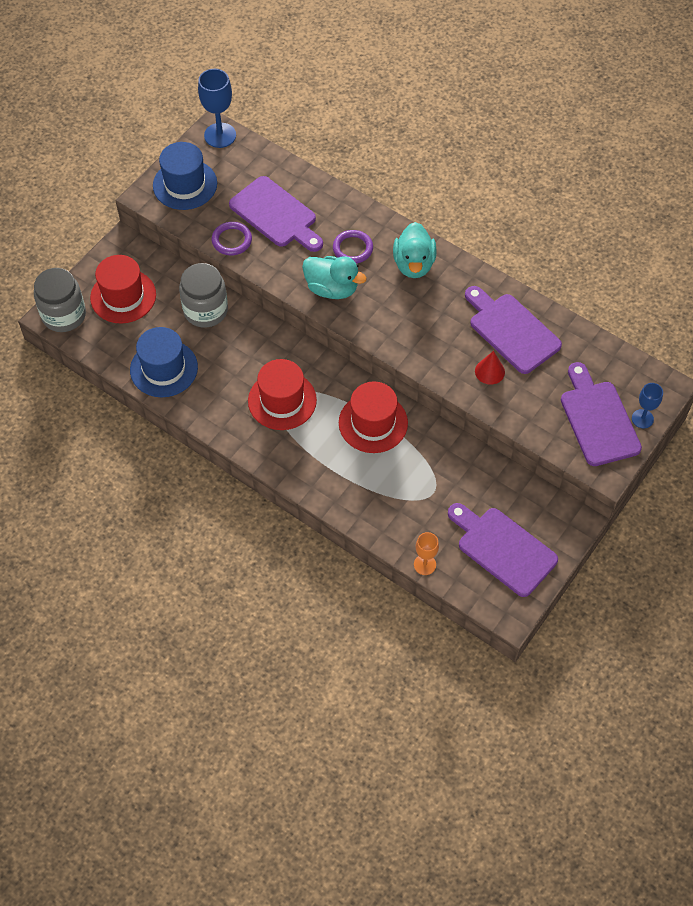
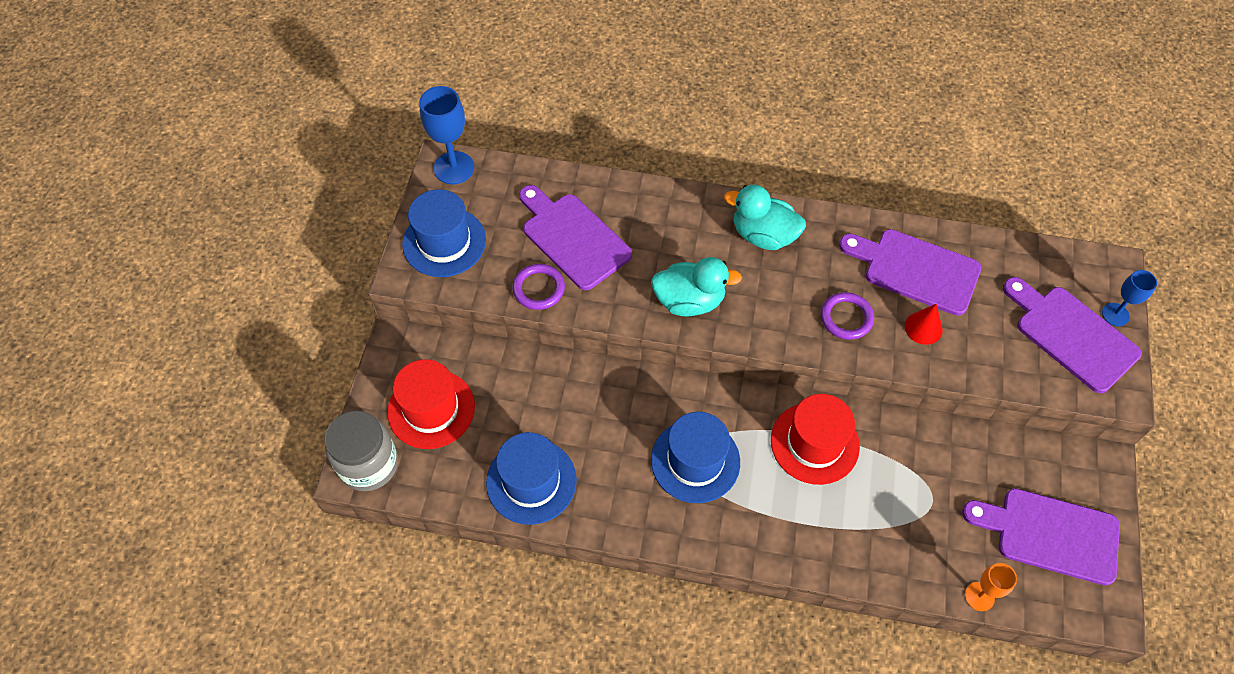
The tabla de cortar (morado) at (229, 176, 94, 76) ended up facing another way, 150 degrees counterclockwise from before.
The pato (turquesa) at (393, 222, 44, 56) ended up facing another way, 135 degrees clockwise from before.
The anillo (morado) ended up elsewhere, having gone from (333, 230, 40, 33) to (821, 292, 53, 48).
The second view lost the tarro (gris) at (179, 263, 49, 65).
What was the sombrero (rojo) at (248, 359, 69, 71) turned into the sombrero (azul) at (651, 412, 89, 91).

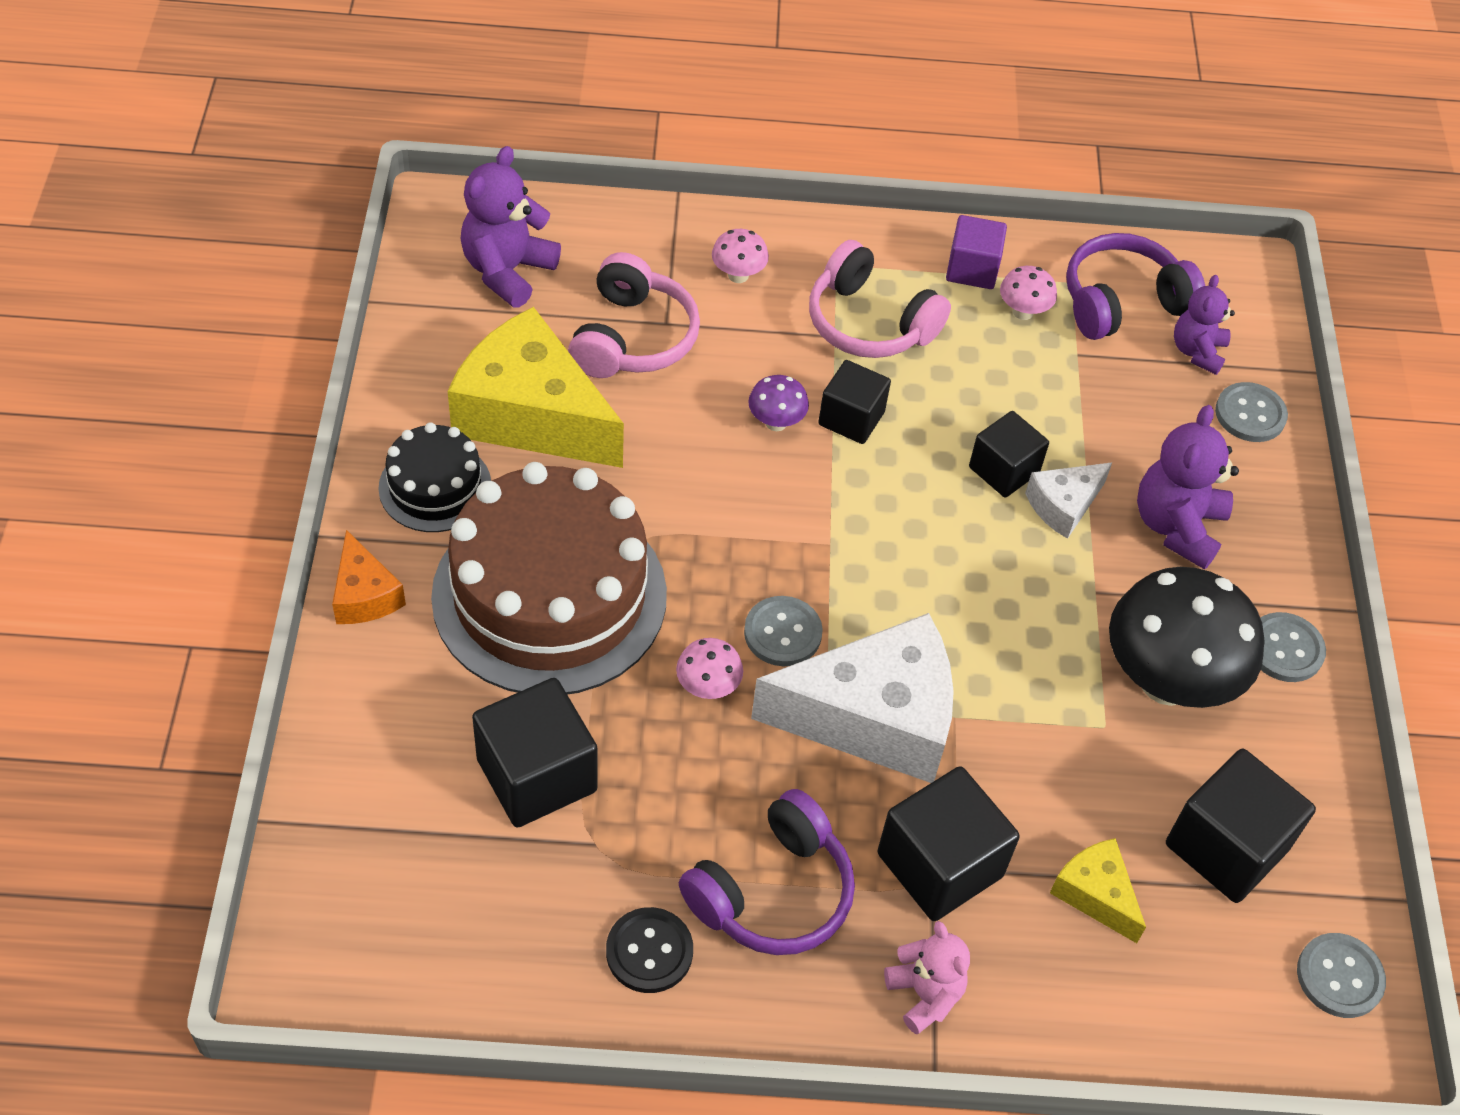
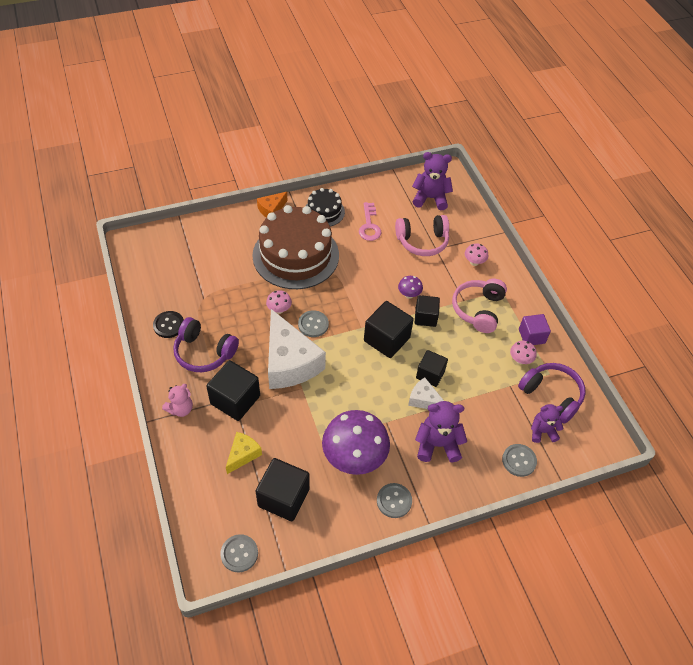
Where the queso (amarillo) stood at (448, 307, 176, 161), the llave (rosa) came to stand at (359, 202, 22, 39).
What was the seta (negro) at (1109, 567, 156, 141) turned into the seta (morado) at (322, 410, 68, 65).
The cubo (negro) ended up elsewhere, having gone from (472, 678, 126, 150) to (364, 301, 50, 57).

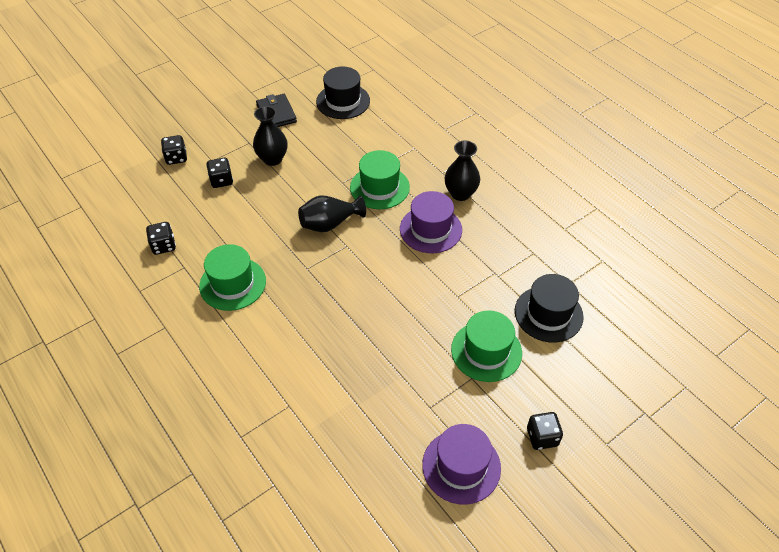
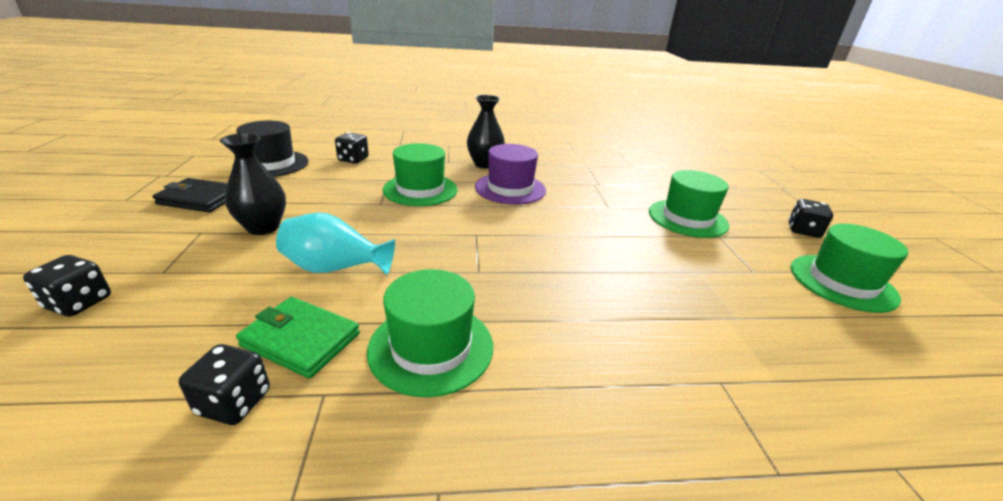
The dado (negro) ended up elsewhere, having gone from (206, 158, 27, 30) to (335, 132, 34, 31).
The second view lost the florero (negro) at (298, 195, 68, 37).
The second view lost the sombrero (negro) at (515, 274, 69, 69).
What was the sombrero (morado) at (422, 424, 79, 81) turned into the sombrero (verde) at (791, 224, 117, 89).
The second view gained the florero (turquesa) at (276, 212, 119, 63).
The second view gained the cartera (verde) at (236, 297, 124, 82).

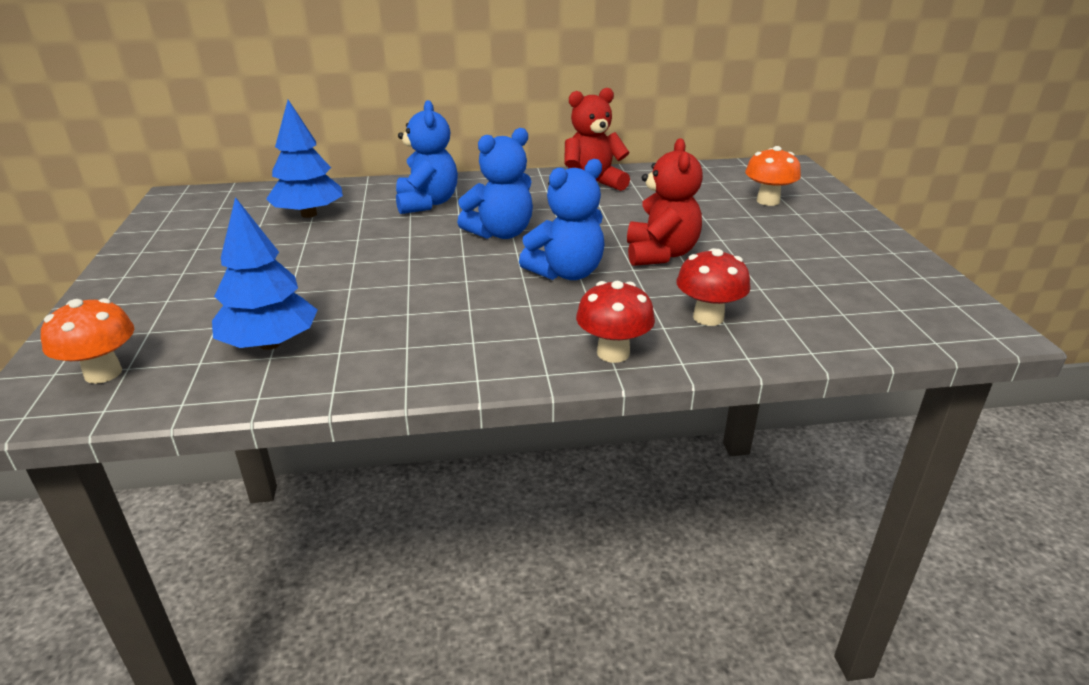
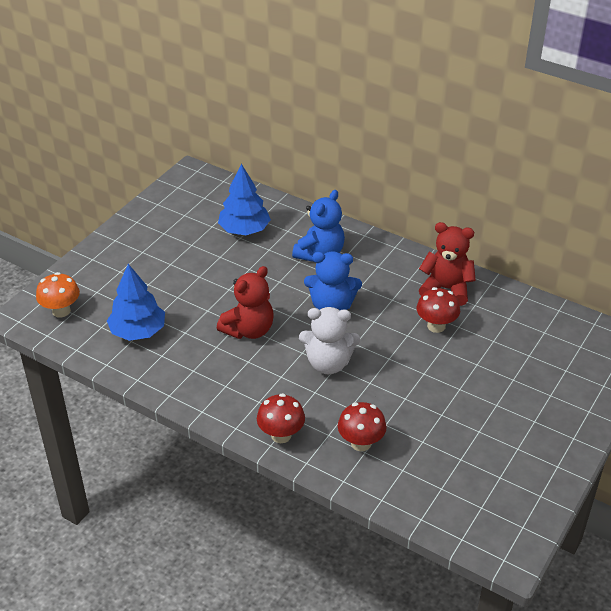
The osito (rojo) ended up elsewhere, having gone from (627, 138, 76, 128) to (217, 266, 57, 73).
The second view lost the seta (naranja) at (745, 146, 56, 60).
What was the osito (azul) at (519, 159, 86, 121) turned into the osito (blanco) at (299, 307, 61, 67).
The second view gained the seta (rojo) at (416, 287, 44, 46).

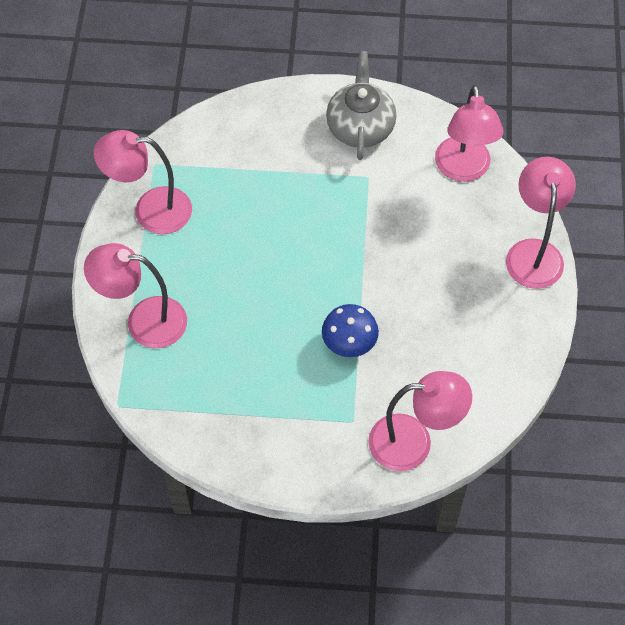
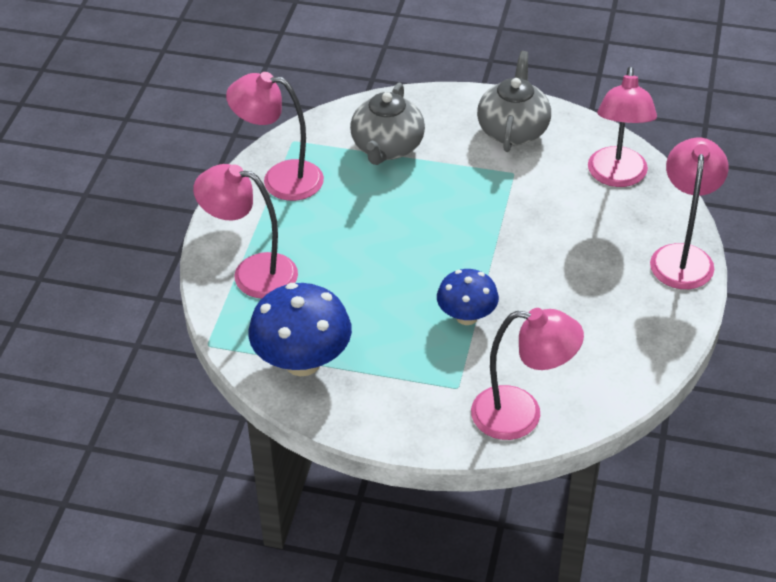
The second view gained the tetera (gris) at (350, 83, 75, 82).
The second view gained the seta (azul) at (248, 283, 104, 93).

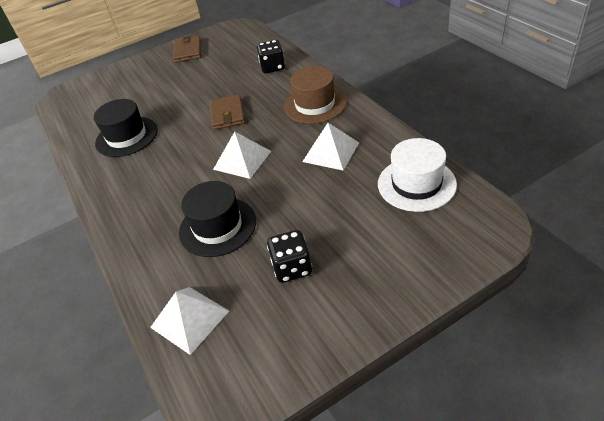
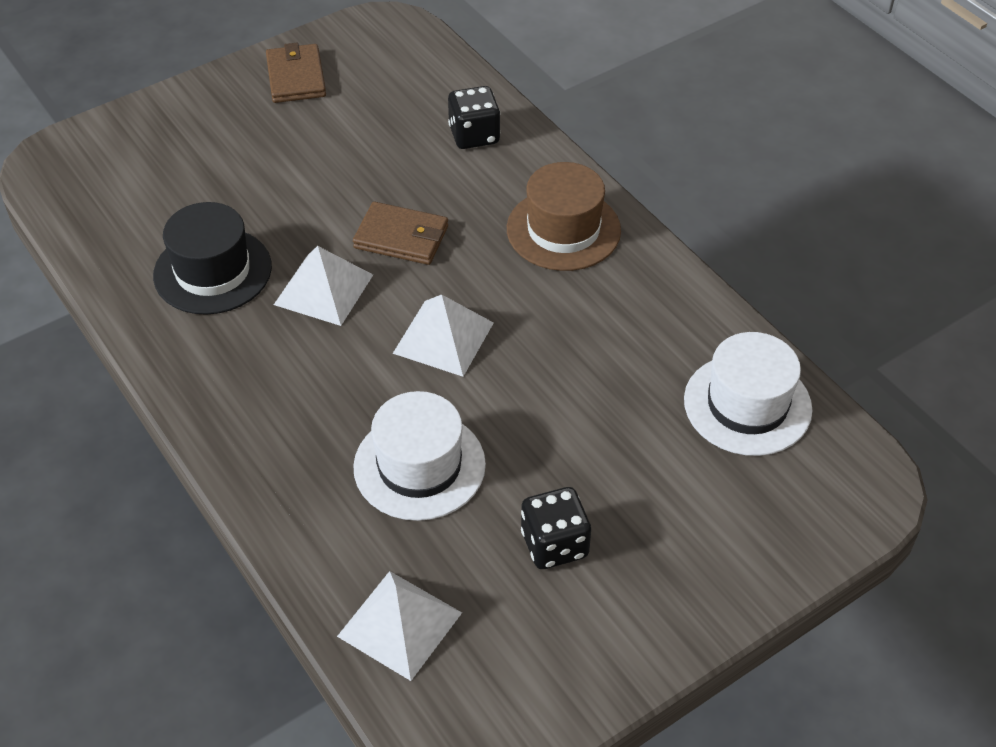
The cartera (marrón) at (210, 94, 35, 36) ended up facing another way, 60 degrees counterclockwise from before.
The pirámide (blanco) ended up elsewhere, having gone from (302, 123, 57, 47) to (274, 246, 99, 80).
What was the sombrero (negro) at (179, 181, 77, 76) turned into the sombrero (blanco) at (353, 391, 133, 130).

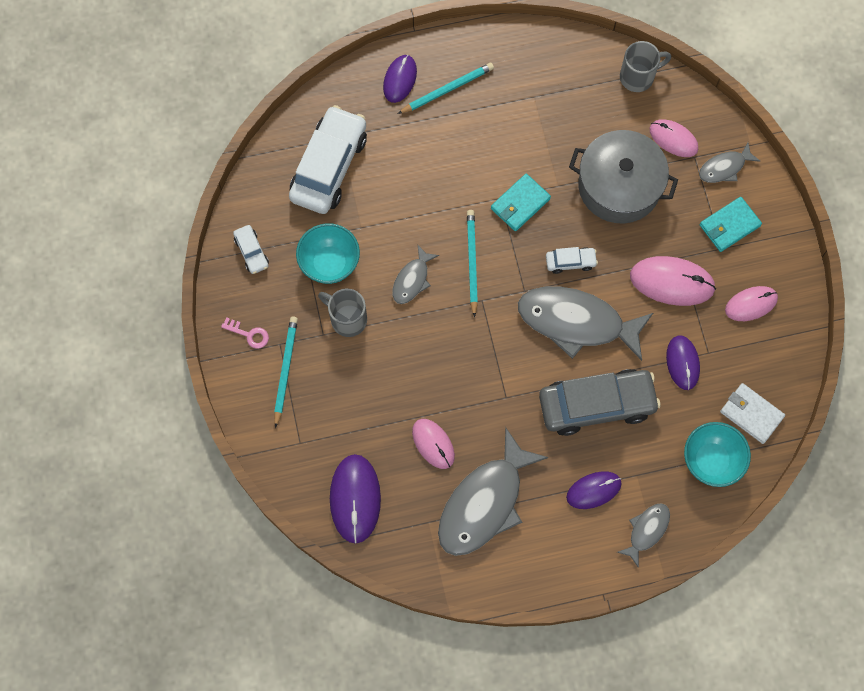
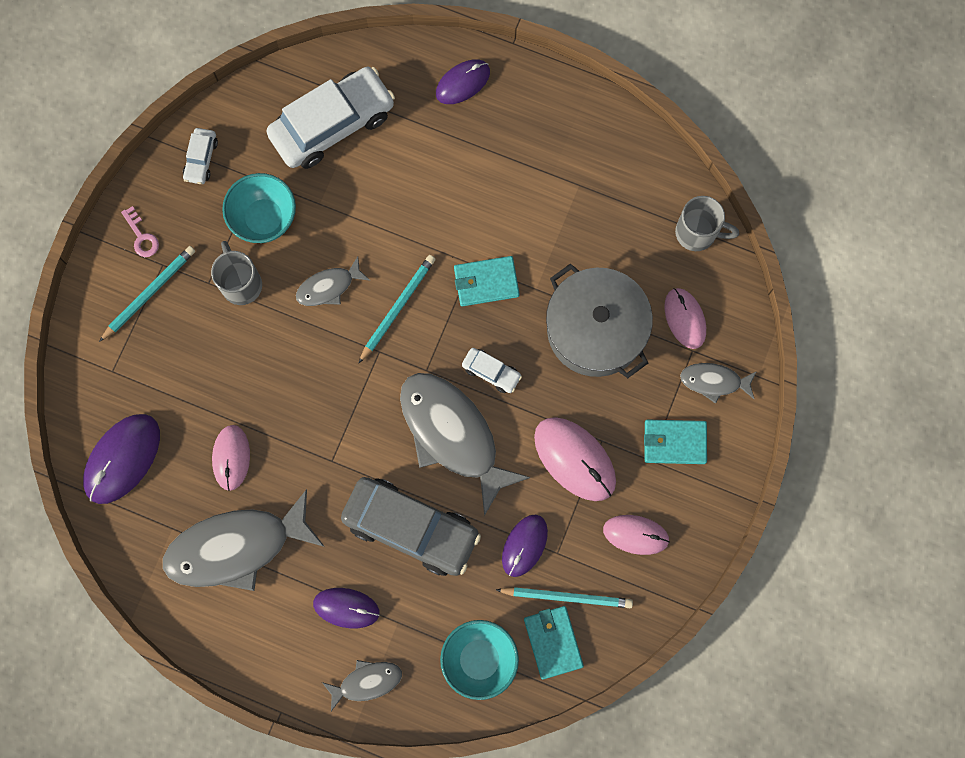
The lápiz (turquesa) ended up elsewhere, having gone from (397, 63, 97, 51) to (496, 587, 137, 21).
What was the cartera (blanco) at (720, 383, 65, 61) turned into the cartera (turquesa) at (524, 606, 60, 73).

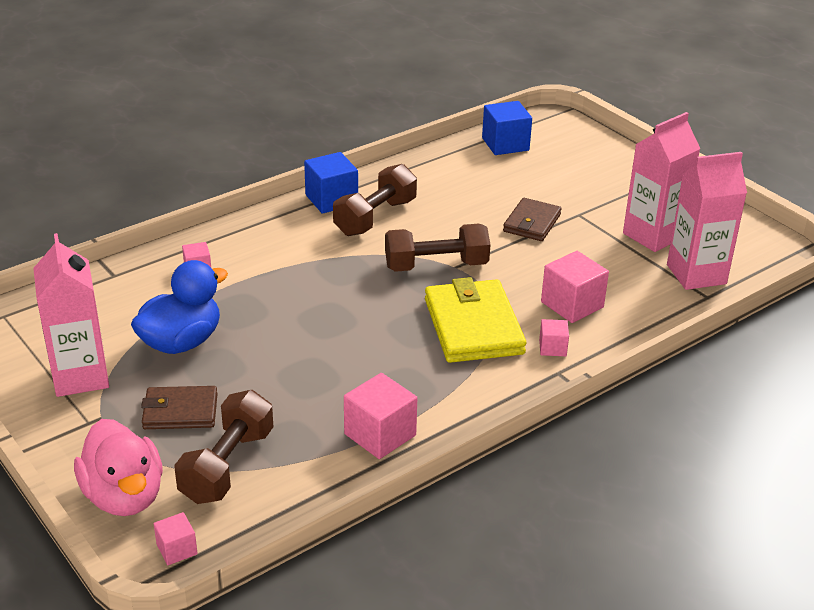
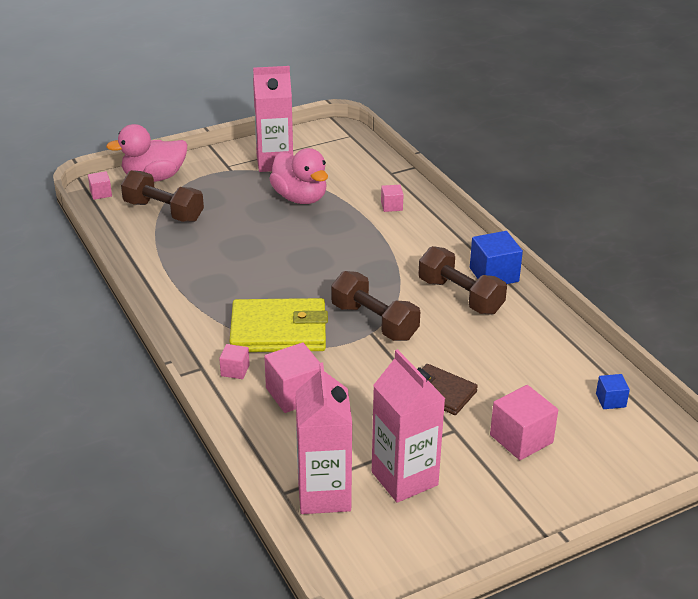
The size of the cubo (azul) at (482, 101, 50, 54) changed by a factor of 0.55.
The mancuerna (marrón) at (385, 224, 105, 48) ended up facing another way, 45 degrees counterclockwise from before.
What was the pato (azul) at (131, 260, 97, 94) turned into the pato (rosa) at (269, 148, 59, 56).
The cubo (rosa) ended up elsewhere, having gone from (344, 373, 73, 86) to (490, 385, 68, 75).
The second view lost the cartera (marrón) at (141, 386, 77, 43).

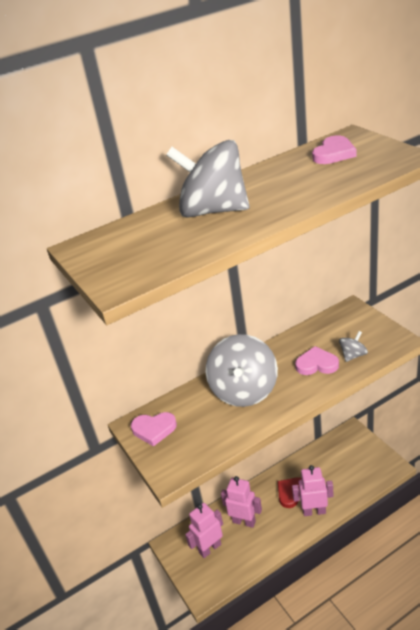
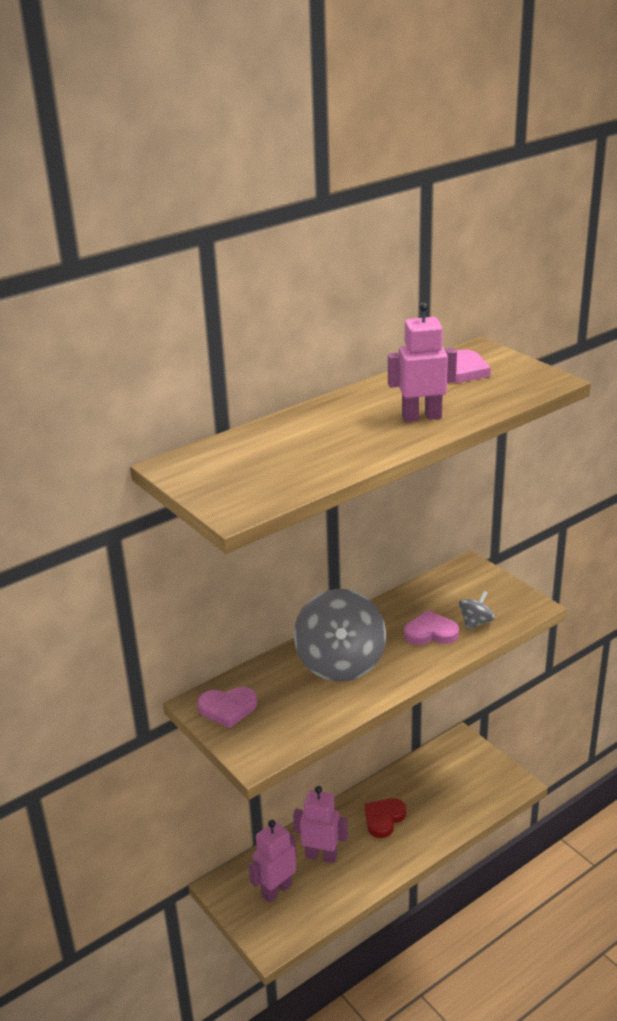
The second view lost the peonza (gris) at (166, 140, 83, 78).
The robot (rosa) ended up elsewhere, having gone from (292, 465, 42, 51) to (388, 302, 69, 120).

